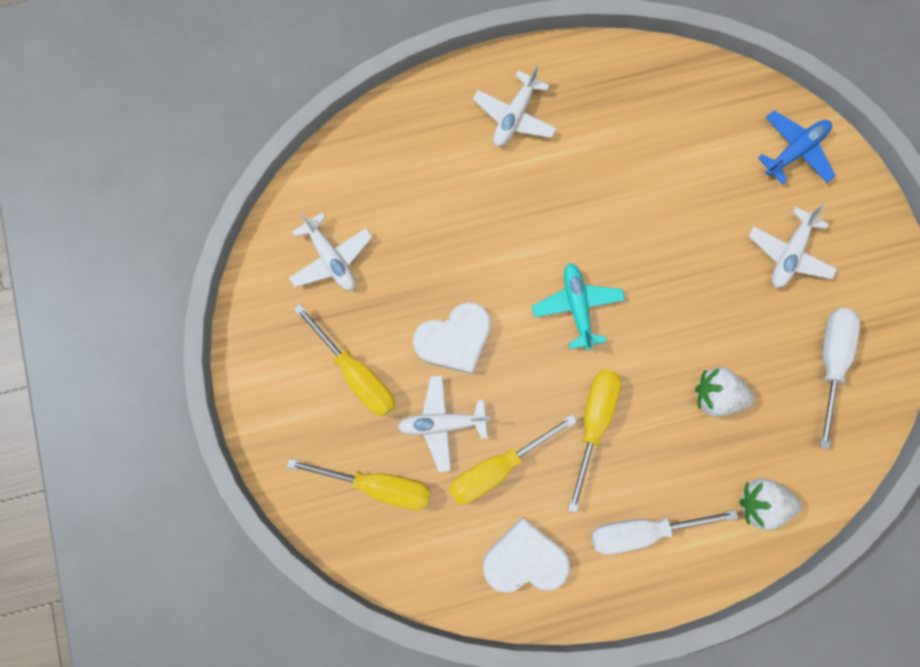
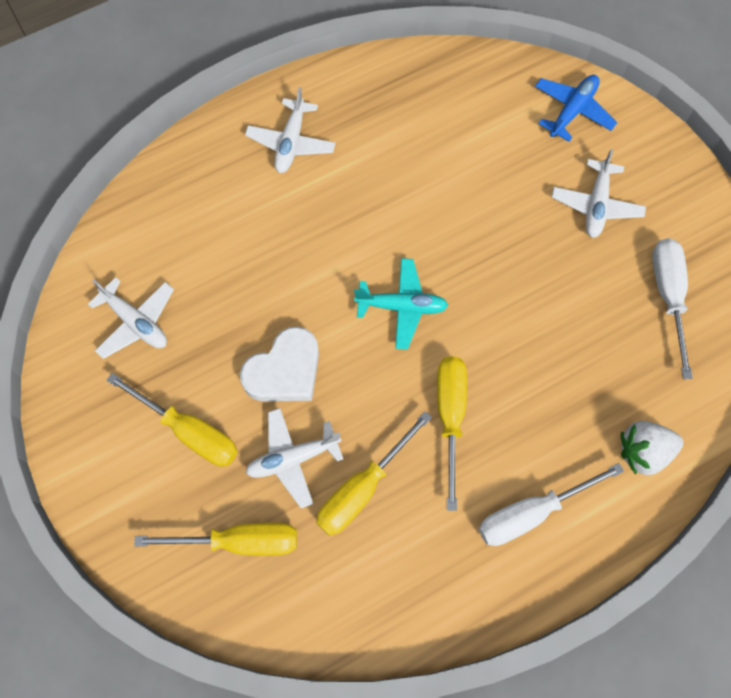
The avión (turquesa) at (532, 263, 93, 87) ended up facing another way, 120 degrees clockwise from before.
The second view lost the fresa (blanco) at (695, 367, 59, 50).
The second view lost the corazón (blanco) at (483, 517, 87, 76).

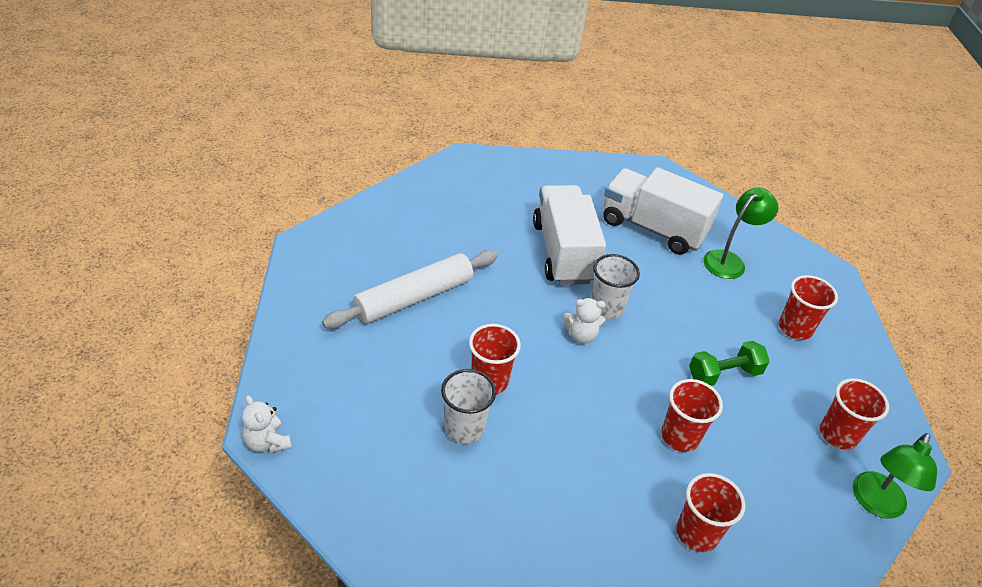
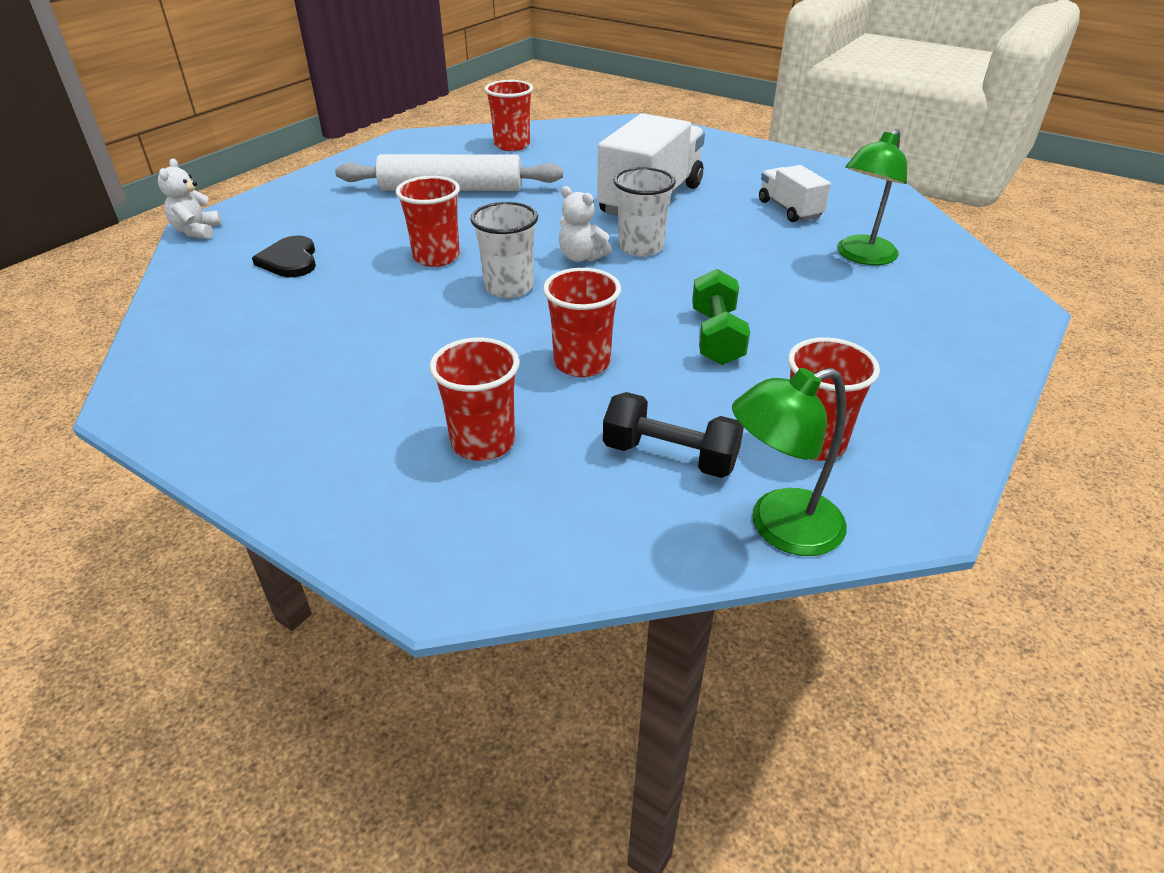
The size of the camión (blanco) at (603, 167, 120, 88) changed by a factor of 0.52.
The lámpara (verde) at (703, 187, 76, 92) ended up facing another way, 135 degrees clockwise from before.
The vaso (rojo) ended up elsewhere, having gone from (779, 275, 59, 65) to (485, 80, 48, 71).
The mancuerna (verde) at (689, 341, 81, 45) ended up facing another way, 75 degrees clockwise from before.
The vaso (blanco) ended up elsewhere, having gone from (441, 369, 55, 75) to (470, 202, 68, 96).
The second view gained the corazón (negro) at (252, 236, 64, 41).
The second view gained the mancuerna (negro) at (603, 392, 141, 86).

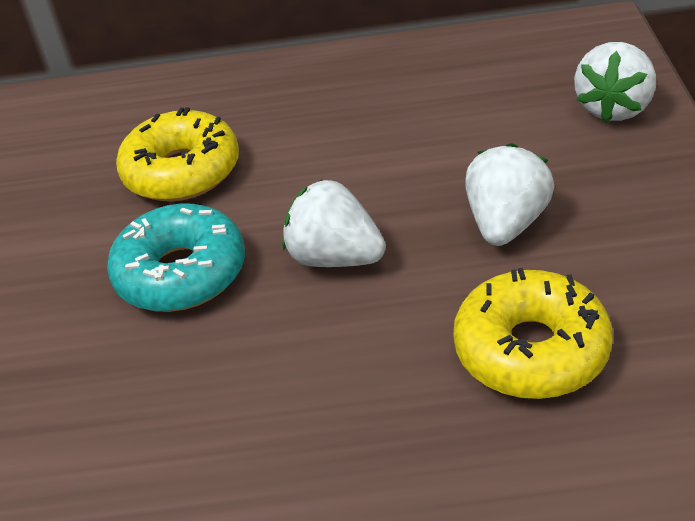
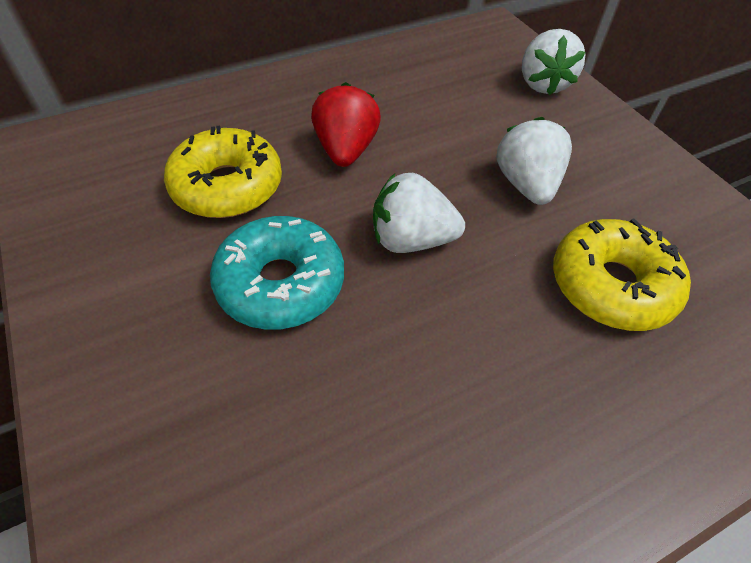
The second view gained the fresa (rojo) at (311, 82, 70, 85).

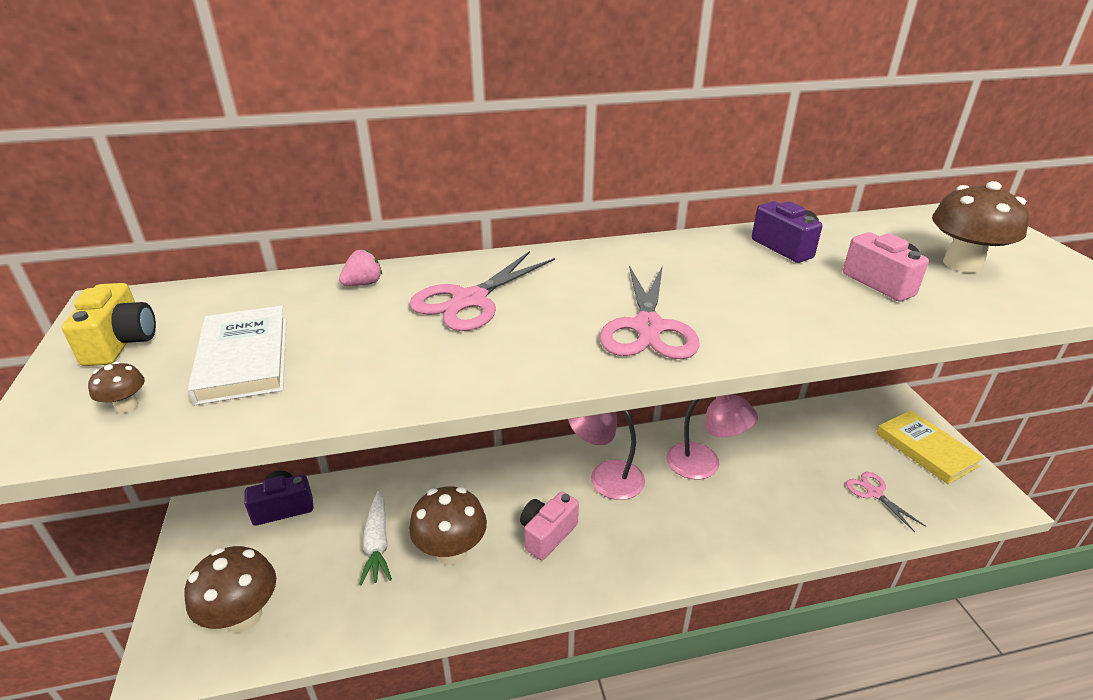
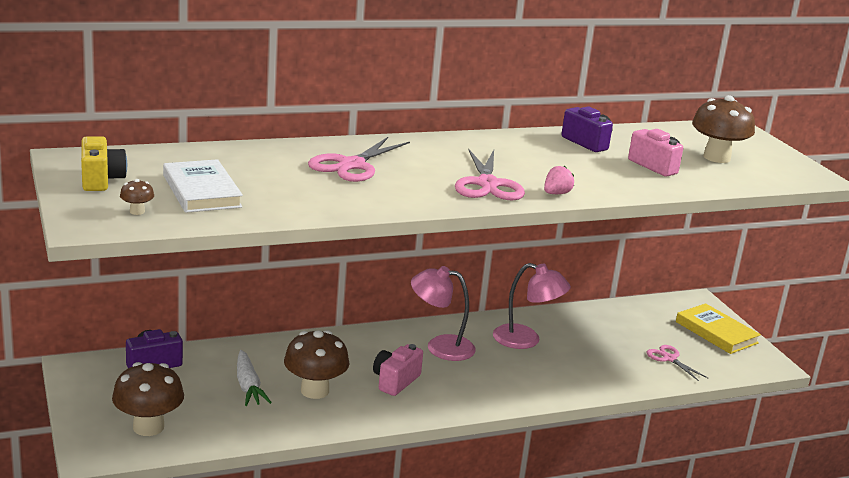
The fresa (rosa) ended up elsewhere, having gone from (339, 249, 43, 37) to (544, 166, 30, 28).

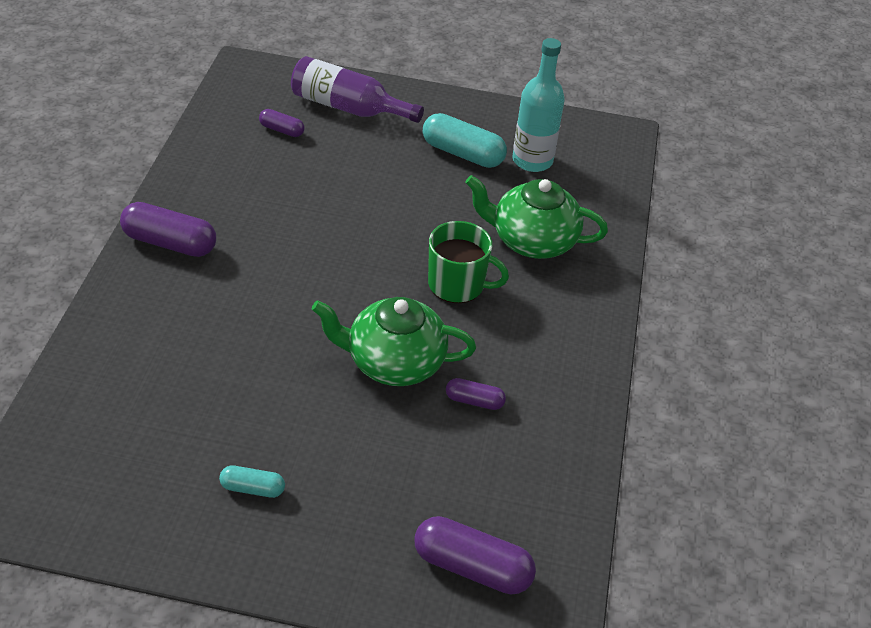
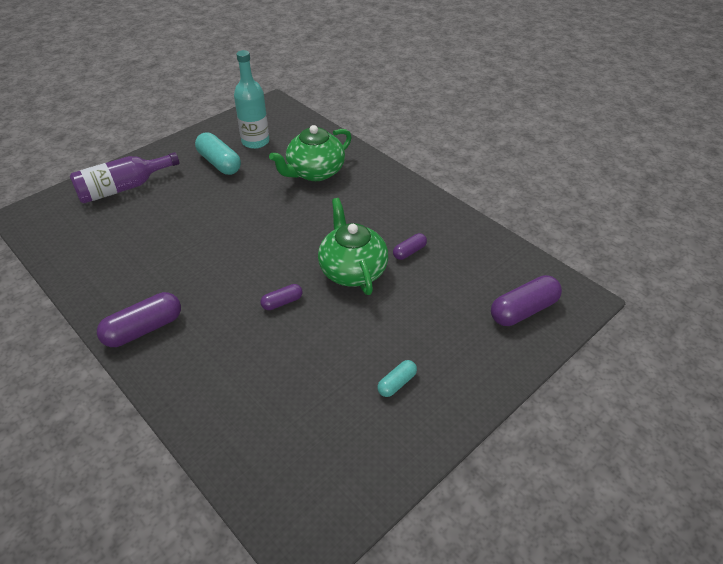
The cápsula (morado) ended up elsewhere, having gone from (259, 109, 46, 28) to (260, 284, 42, 26).
The cápsula (turquesa) at (423, 113, 84, 55) ended up facing another way, 75 degrees clockwise from before.
The second view lost the taza (verde) at (428, 221, 81, 82).
The tetera (verde) at (312, 297, 164, 89) ended up facing another way, 120 degrees clockwise from before.

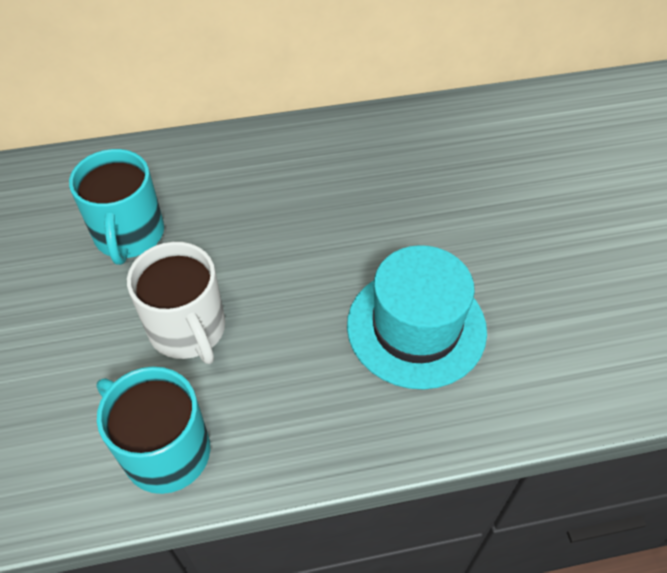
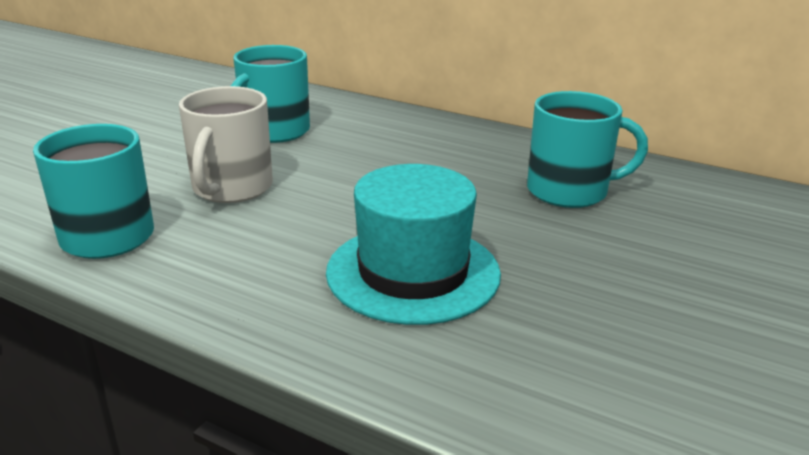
The second view gained the taza (turquesa) at (527, 91, 121, 117).

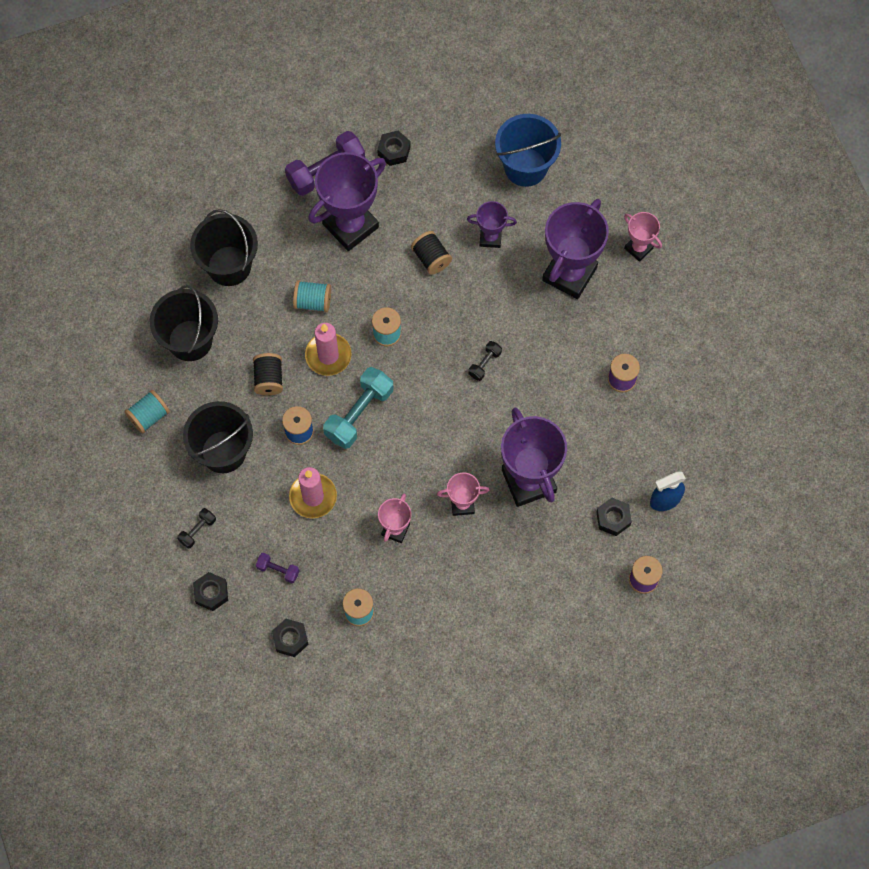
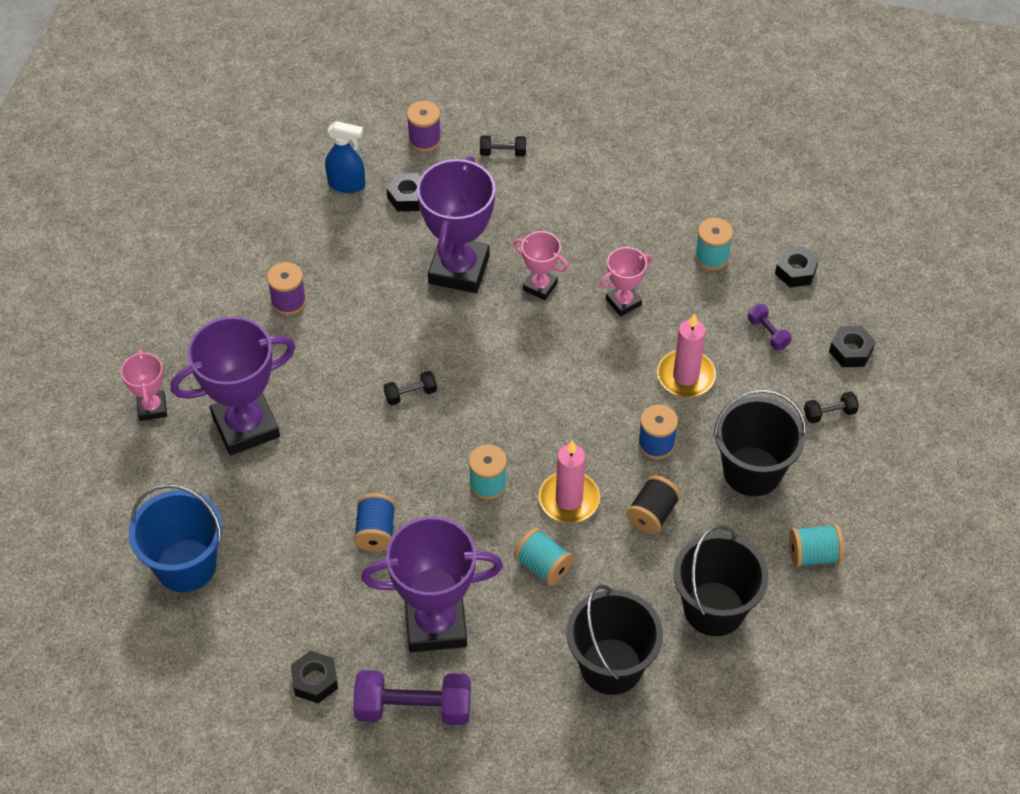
The second view lost the trofeo (morado) at (467, 201, 50, 47).
What was the carrete (negro) at (411, 231, 41, 44) turned into the carrete (azul) at (354, 493, 42, 59).
The second view lost the mancuerna (turquesa) at (323, 367, 70, 82).
The second view gained the mancuerna (negro) at (480, 135, 46, 22).

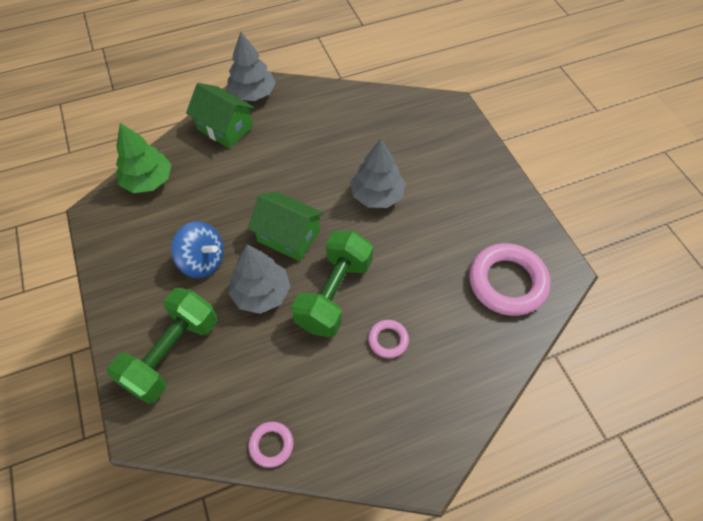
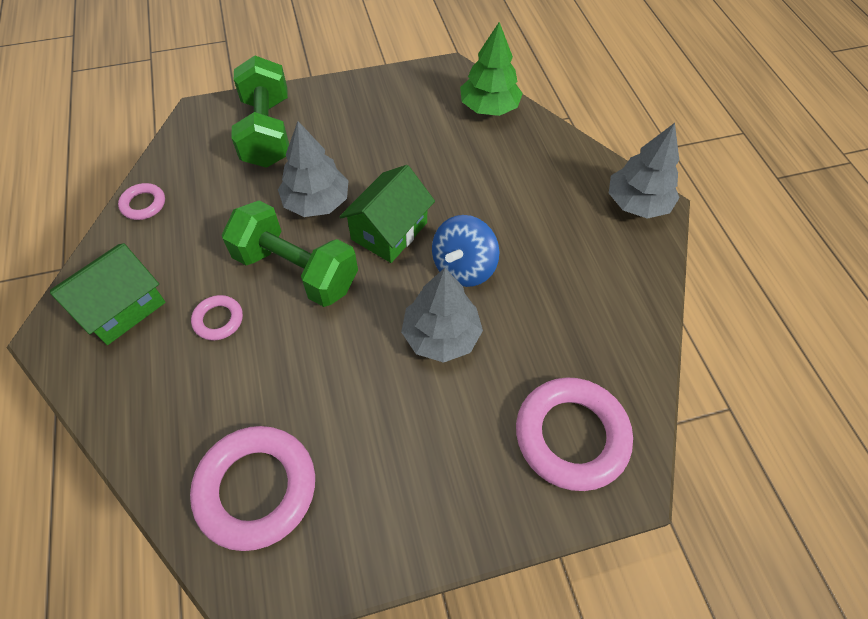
The casa (verde) ended up elsewhere, having gone from (186, 83, 69, 65) to (50, 243, 116, 102).
The peonza (azul) ended up elsewhere, having gone from (171, 221, 53, 57) to (432, 215, 67, 72).
The mancuerna (verde) at (107, 288, 110, 116) ended up facing another way, 45 degrees clockwise from before.
The second view gained the anillo (rosa) at (516, 377, 117, 114).

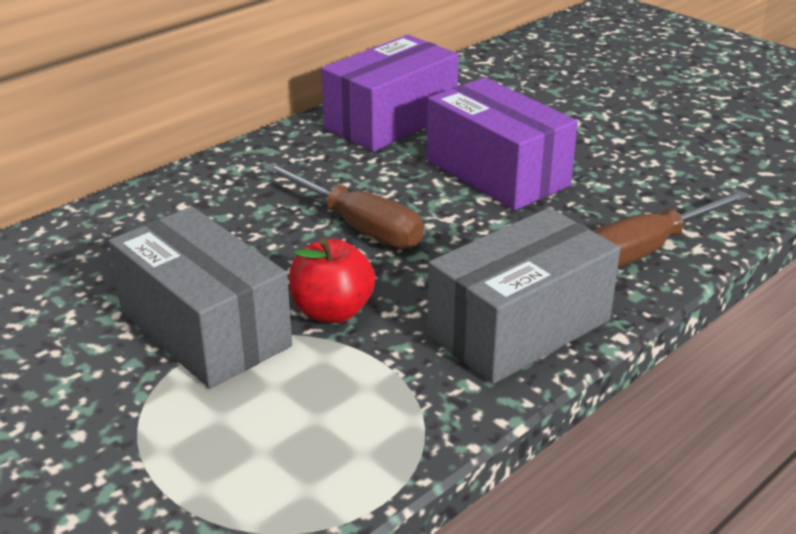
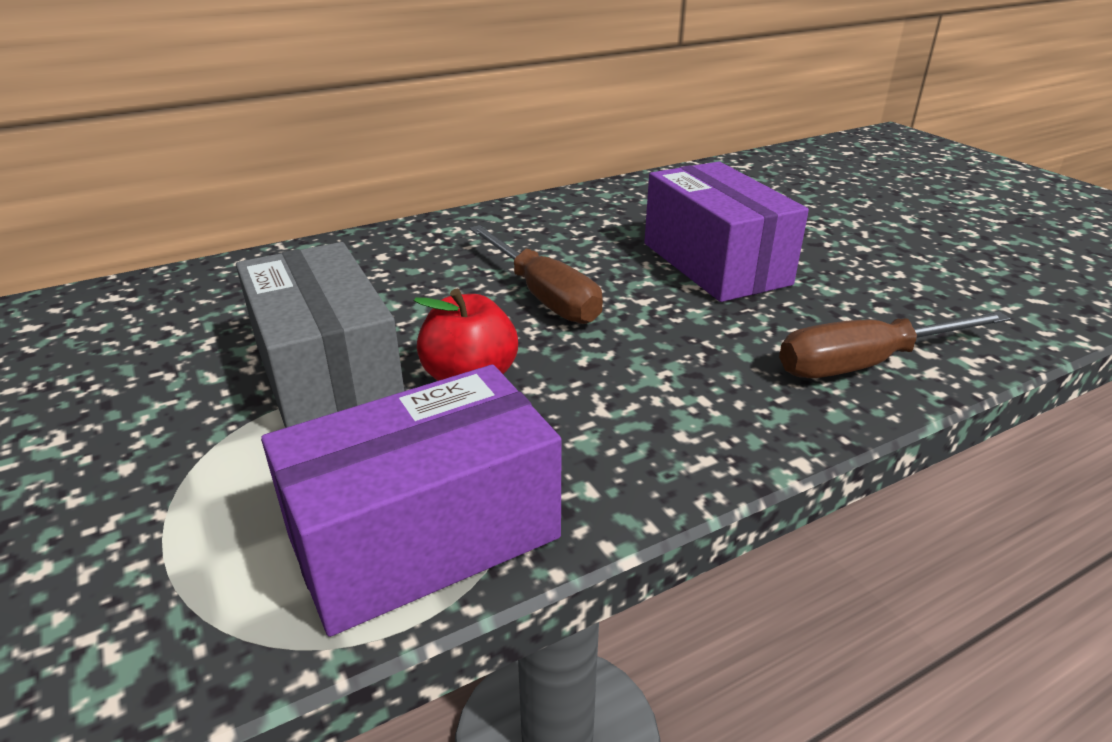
The caja (morado) ended up elsewhere, having gone from (321, 35, 138, 117) to (261, 365, 301, 272).
The second view lost the caja (gris) at (427, 208, 193, 176).

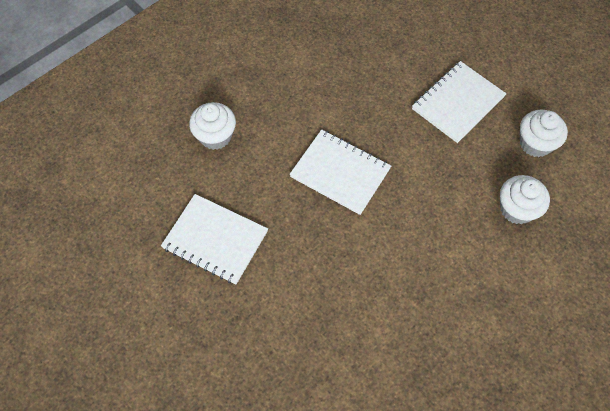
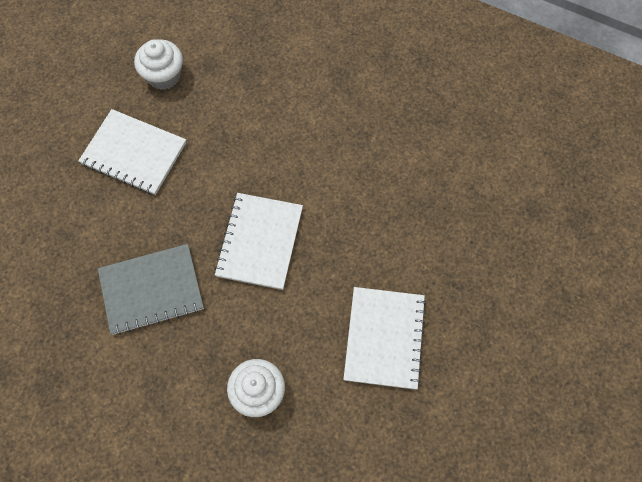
The second view lost the magdalena (blanco) at (500, 175, 50, 49).
The second view gained the cuaderno (gris) at (98, 244, 106, 91).

